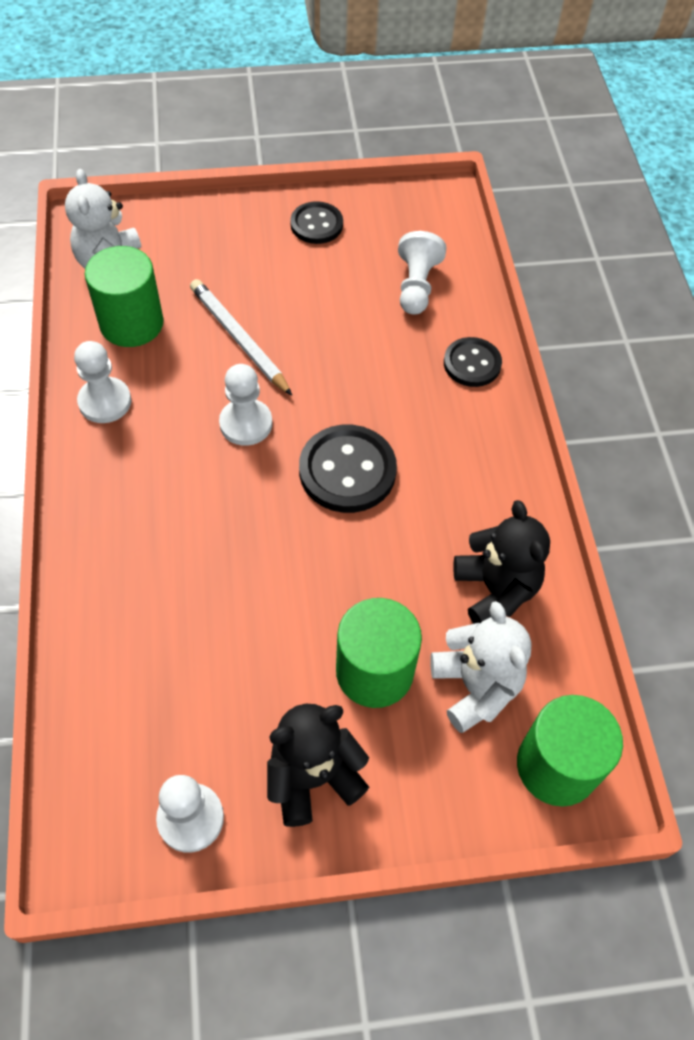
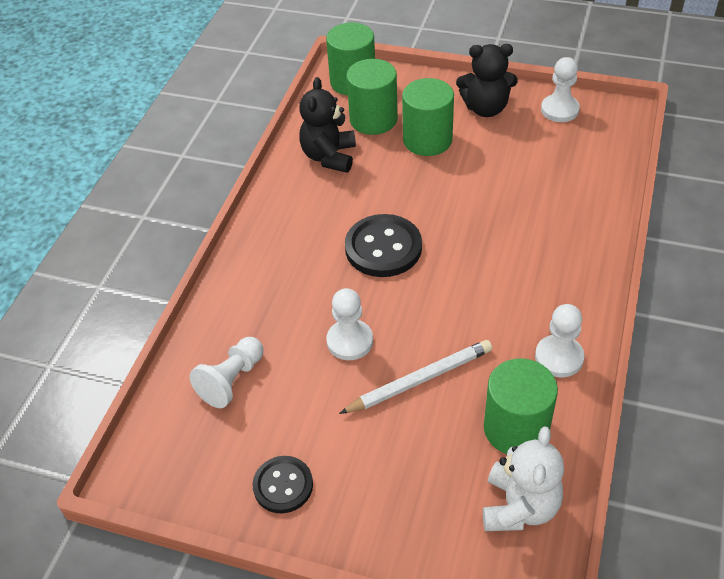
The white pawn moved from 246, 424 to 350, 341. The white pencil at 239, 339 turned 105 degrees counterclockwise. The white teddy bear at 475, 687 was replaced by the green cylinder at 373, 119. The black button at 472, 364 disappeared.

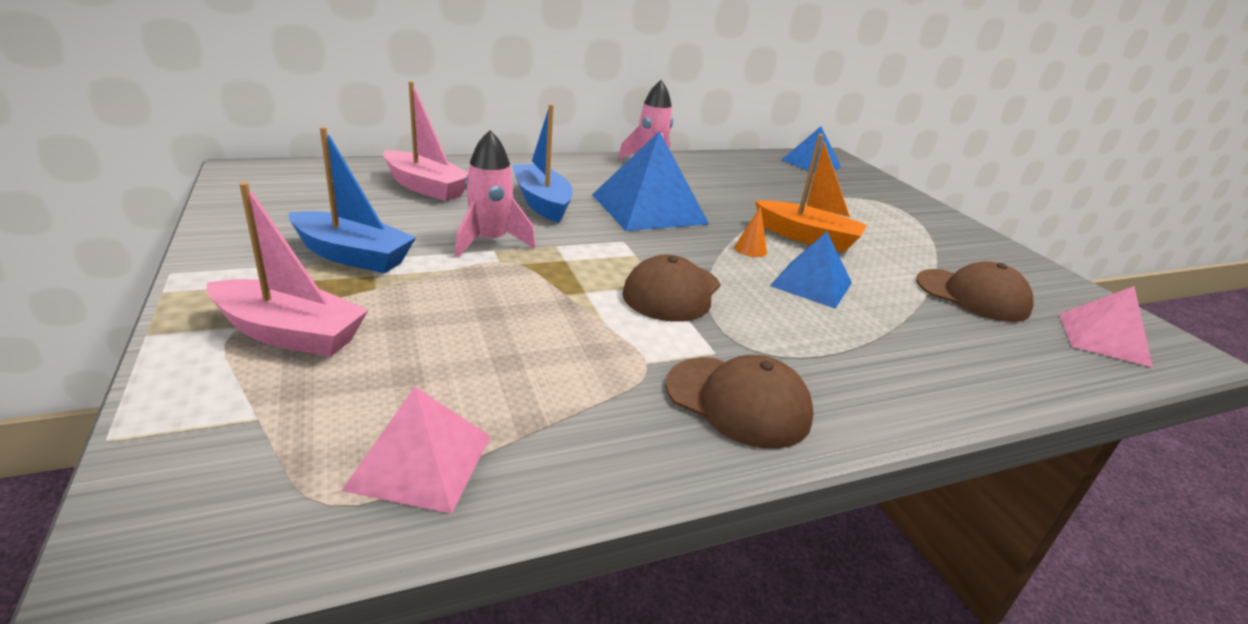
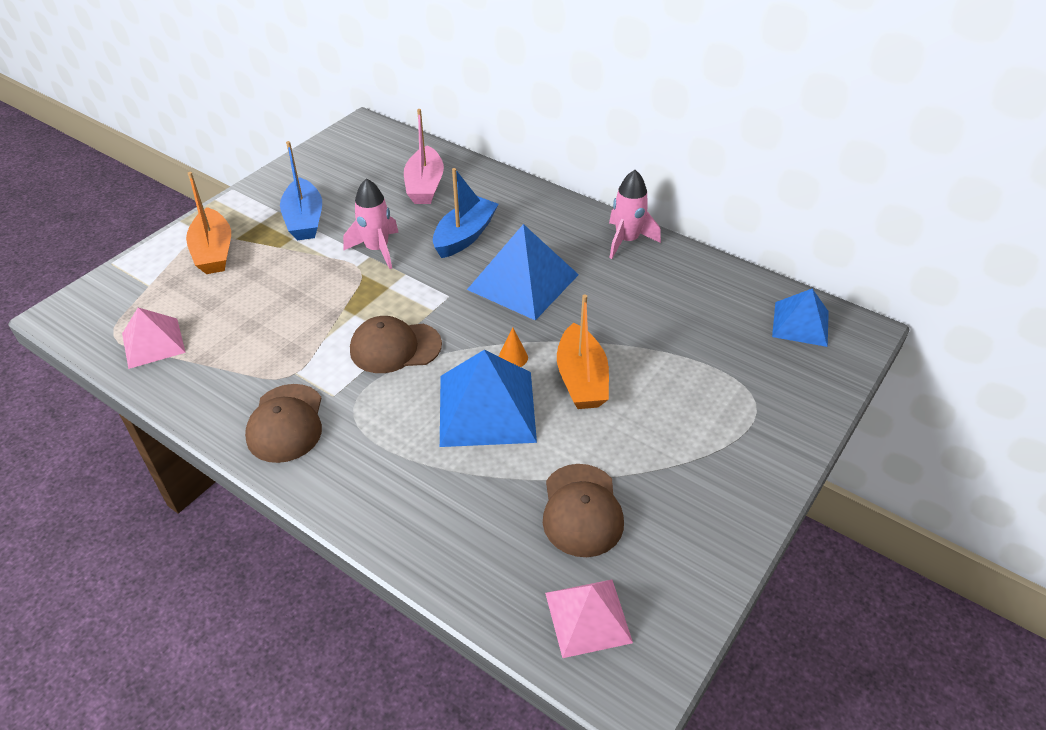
The pink boat at 290, 334 became the orange boat at 214, 252. The blue pyramid at 811, 284 changed to 1.61 times the size.

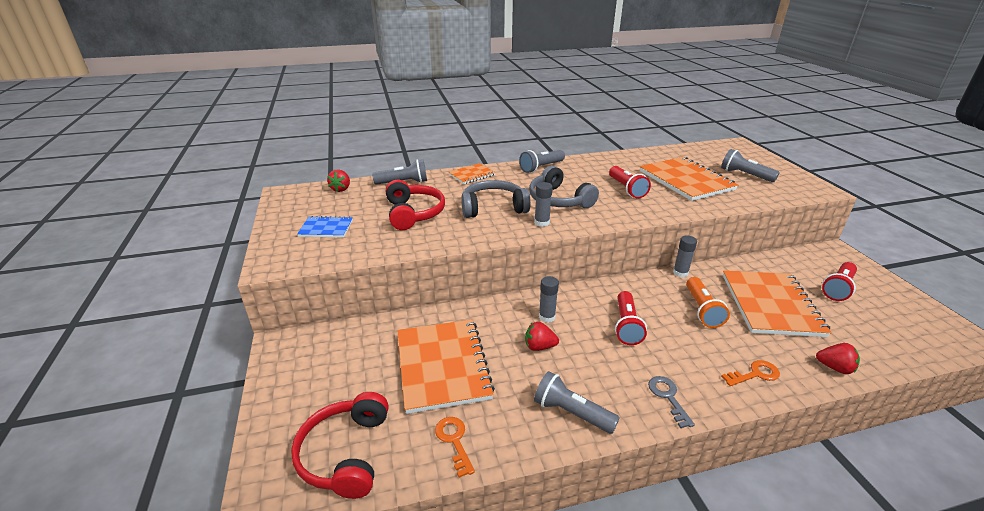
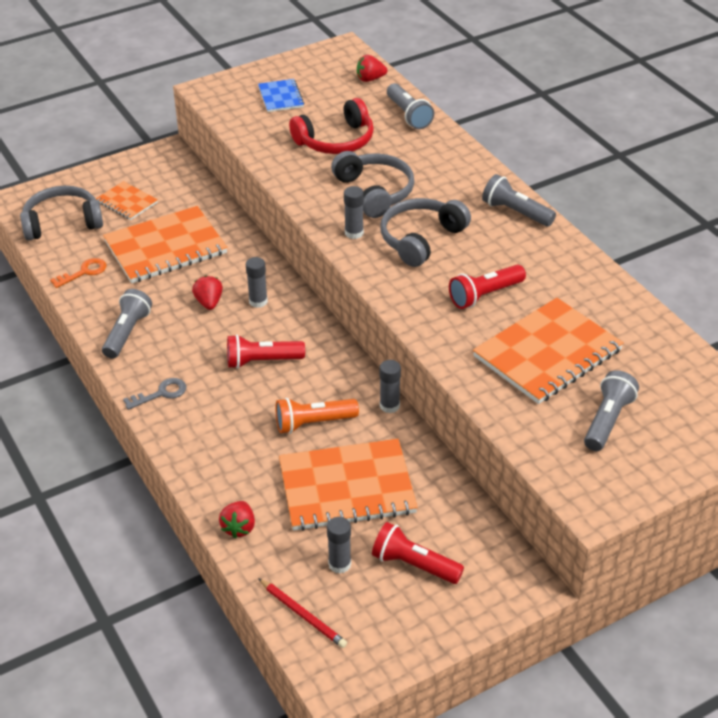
The red headphones at 345, 453 became the grey headphones at 62, 222. The orange notebook moved from 472, 175 to 127, 202. The red pencil at 303, 615 appeared. The grey glue stick at 339, 564 appeared. The orange key at 755, 374 disappeared.

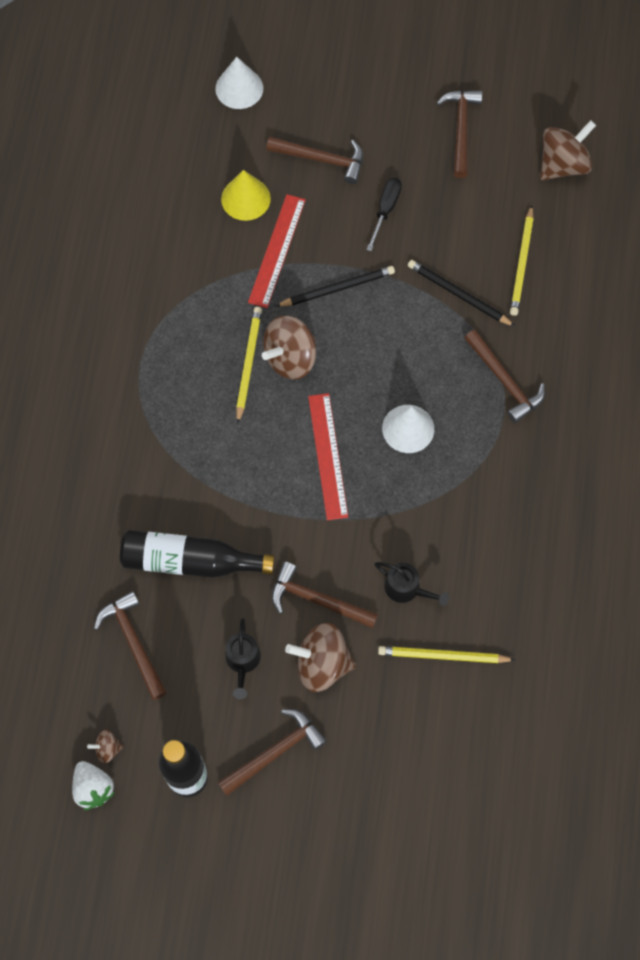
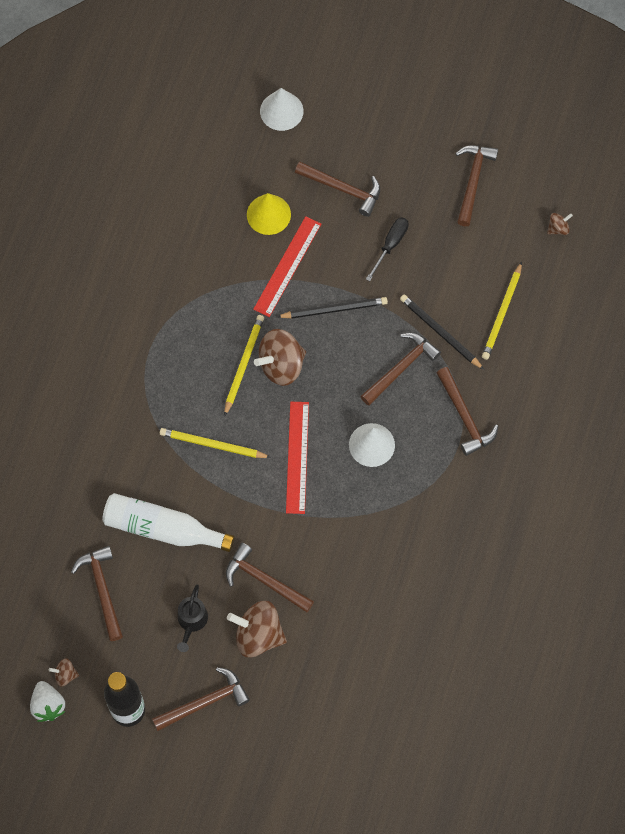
The black bottle at 190, 561 became the white bottle at 162, 529. The yellow pencil moved from 443, 656 to 212, 445. The brown hammer at 401, 367 appeared. The brown spinning top at 563, 164 changed to 0.47 times the size. The black watering can at 407, 589 disappeared.

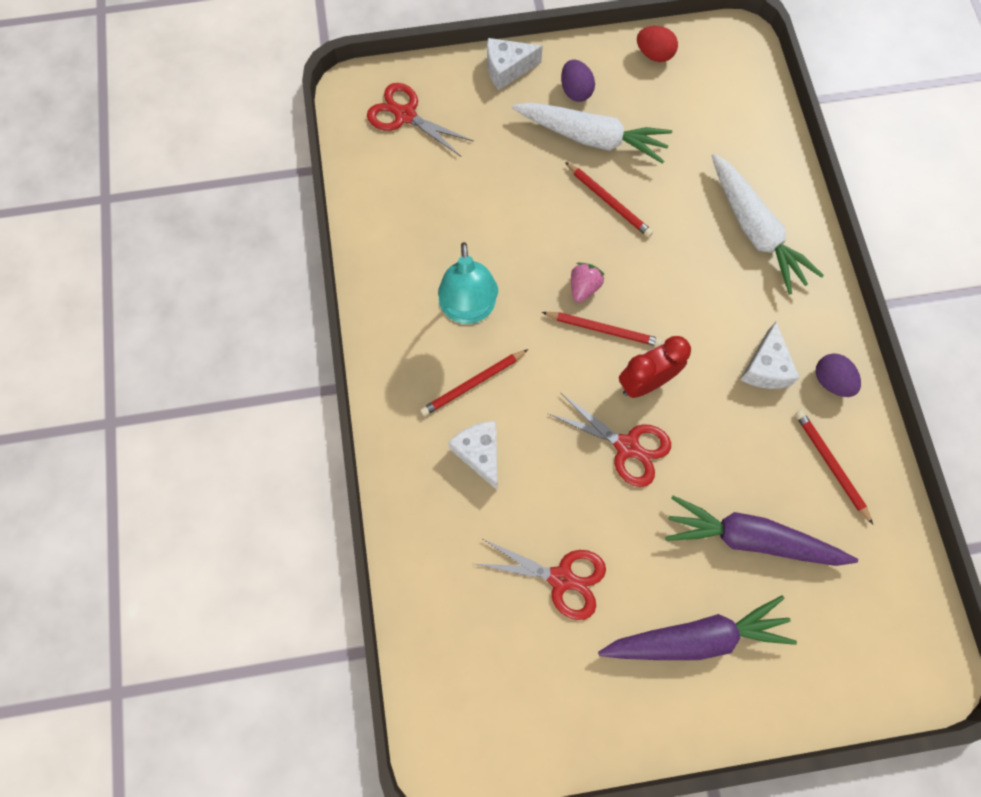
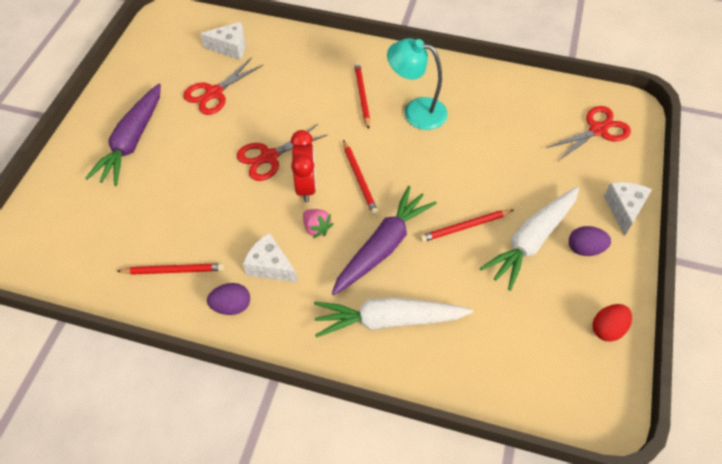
The white cheese moved from 479, 453 to 230, 47. The pink strawberry moved from 583, 287 to 316, 228. The purple carrot moved from 750, 538 to 383, 246. The red pencil at 603, 329 turned 60 degrees counterclockwise.

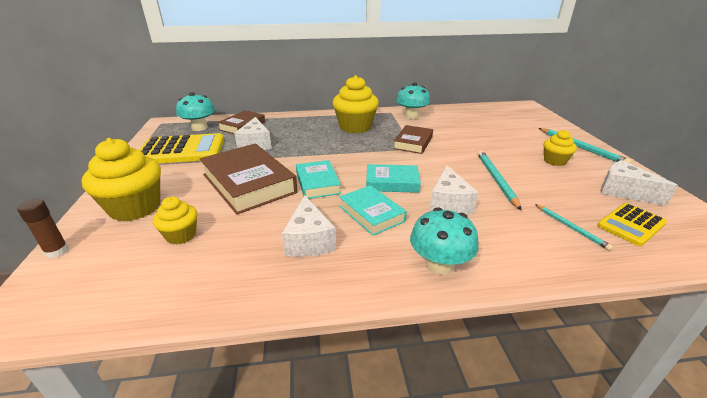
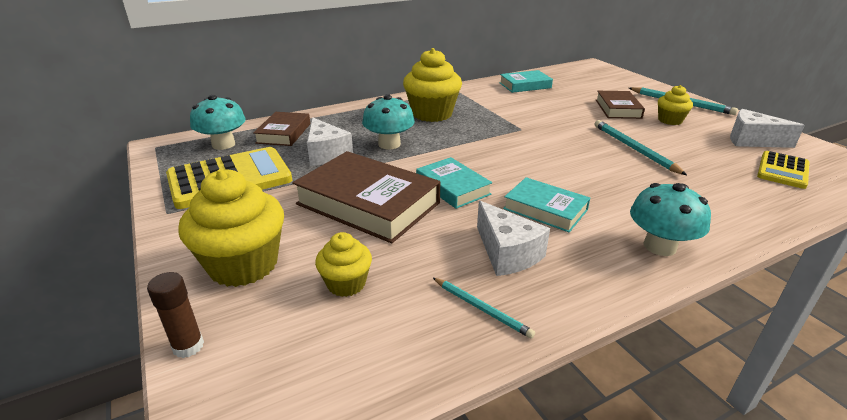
The turquoise mushroom moved from 411, 116 to 389, 144. The turquoise pencil moved from 571, 228 to 482, 308. The turquoise book moved from 392, 182 to 525, 85. The brown book moved from 413, 143 to 618, 109. The white cheese at 448, 203 disappeared.

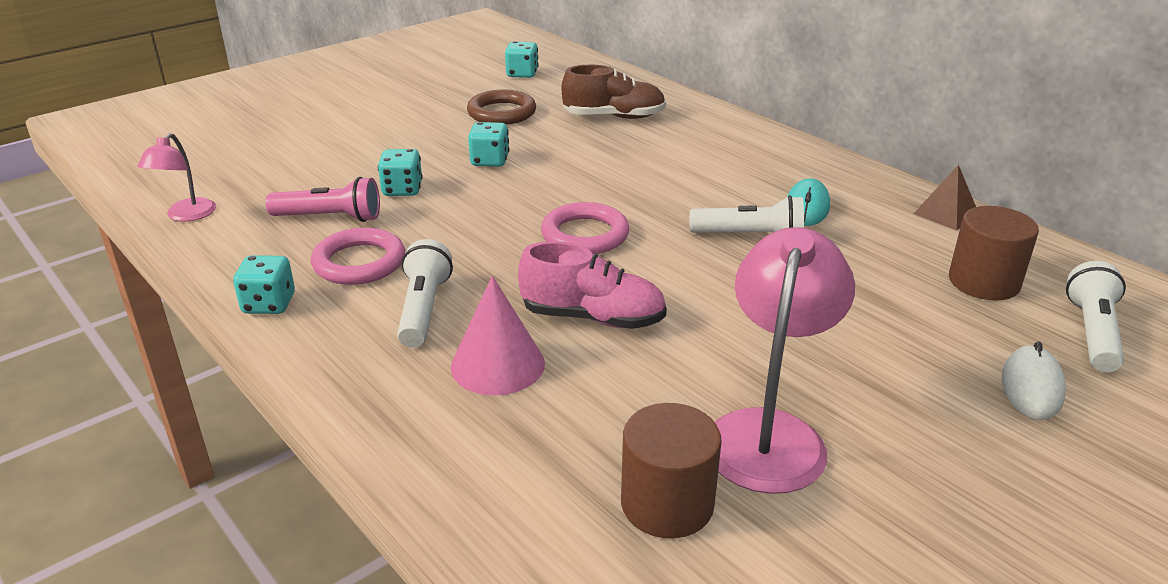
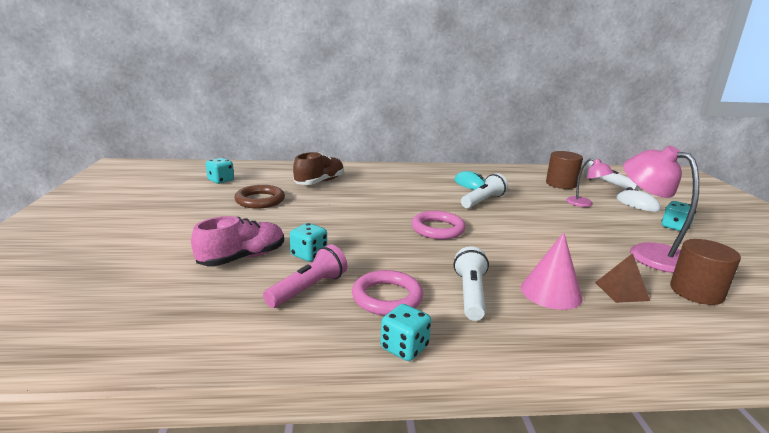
The pink shoe moved from 593, 318 to 242, 258. The white flashlight at 423, 309 turned 60 degrees clockwise. The pink lamp moved from 186, 215 to 584, 204. The brown pyramid moved from 946, 214 to 621, 291. The turquoise dice moved from 490, 161 to 675, 227.

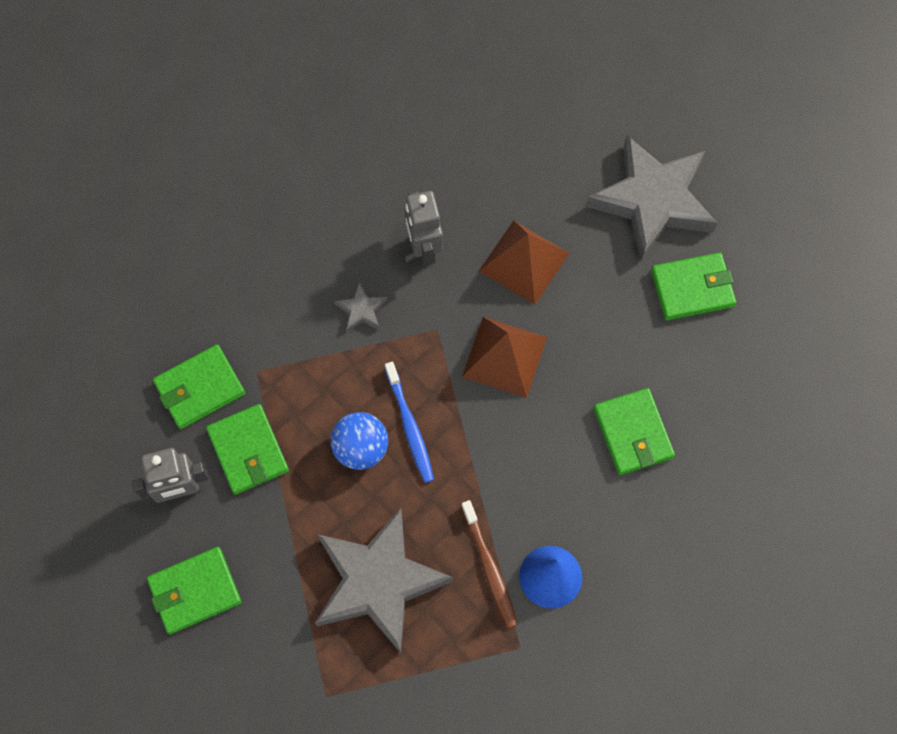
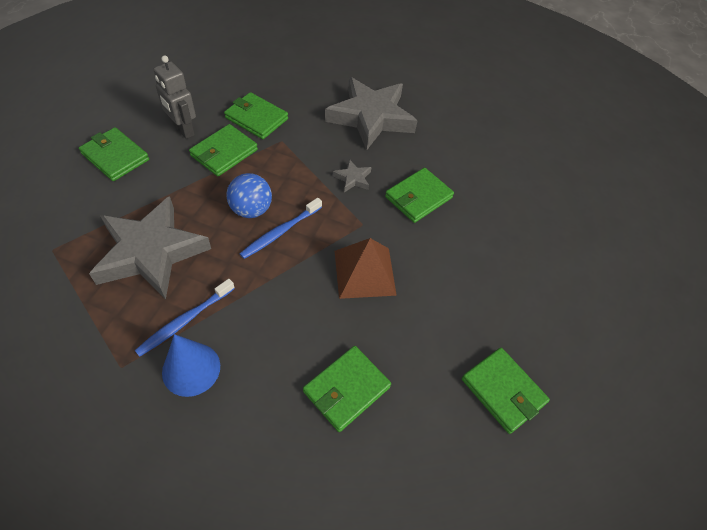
The brown toothbrush at 489, 568 became the blue toothbrush at 184, 321. The grey star moved from 653, 201 to 371, 117. The grey robot at 424, 248 was replaced by the green wallet at 418, 197. The brown pyramid at 524, 261 disappeared.

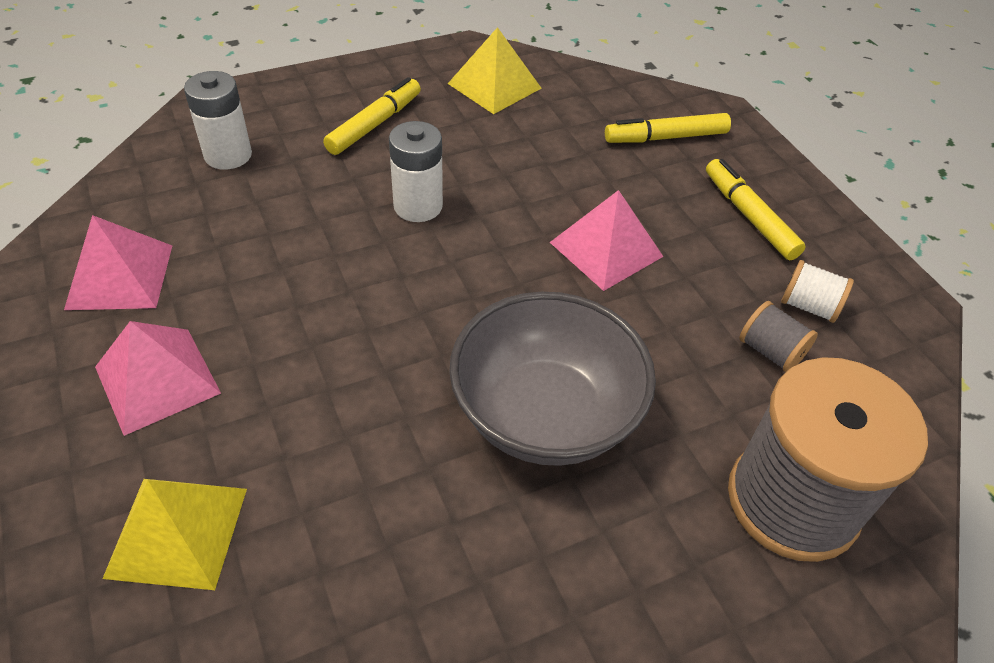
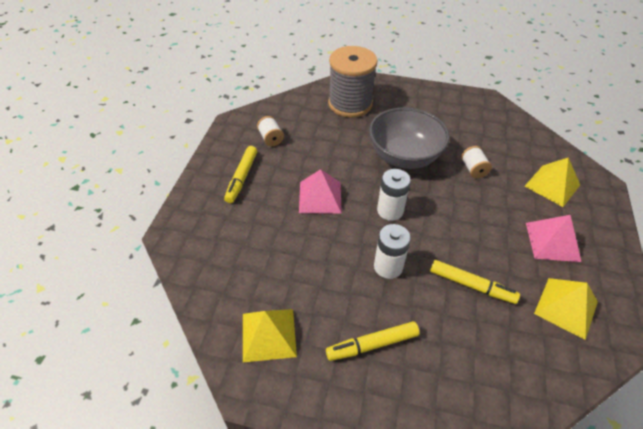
The white battery moved from 228, 155 to 390, 210. The yellow marker moved from 666, 137 to 471, 285. The white spool at 473, 169 appeared. The pink pyramid at 120, 276 became the yellow pyramid at 566, 307. The grey spool at 770, 351 disappeared.

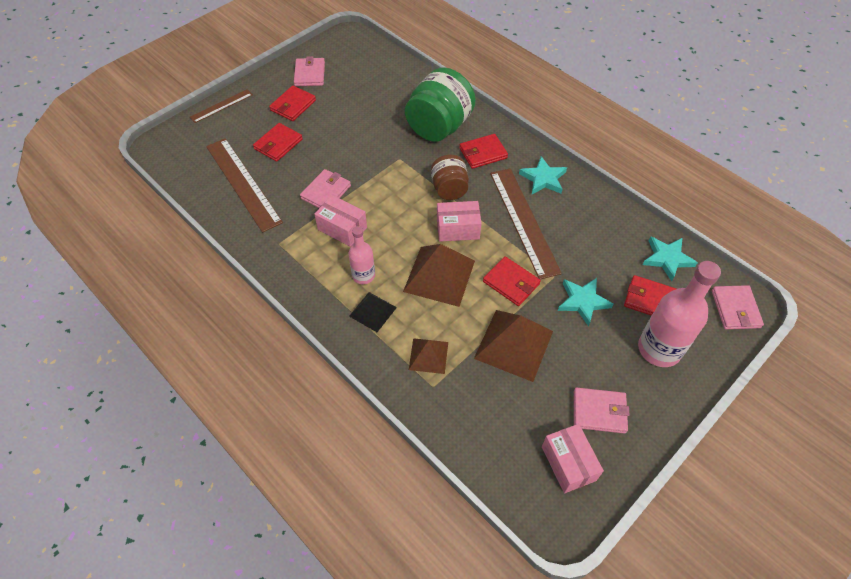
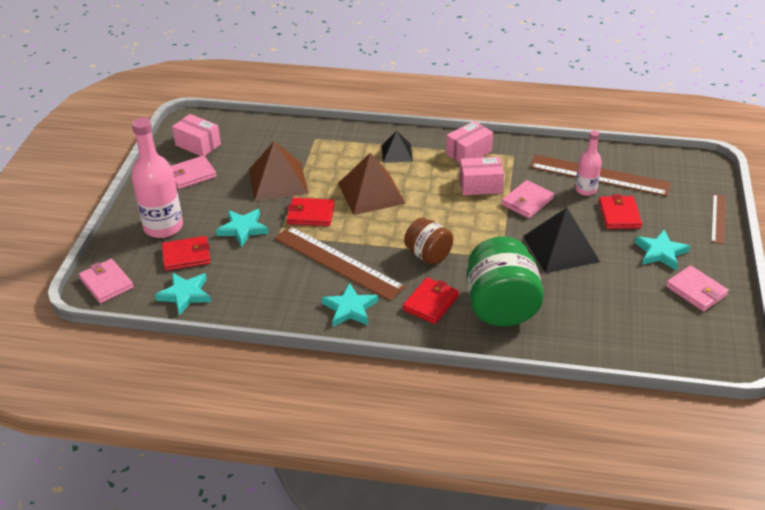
The pink box moved from 458, 229 to 468, 153. The pink wallet at 326, 192 turned 45 degrees clockwise. The black pyramid at 561, 248 appeared. The pink bottle moved from 363, 275 to 585, 190. The red wallet at 293, 105 was replaced by the turquoise star at 660, 252. The brown pyramid at 428, 355 disappeared.

